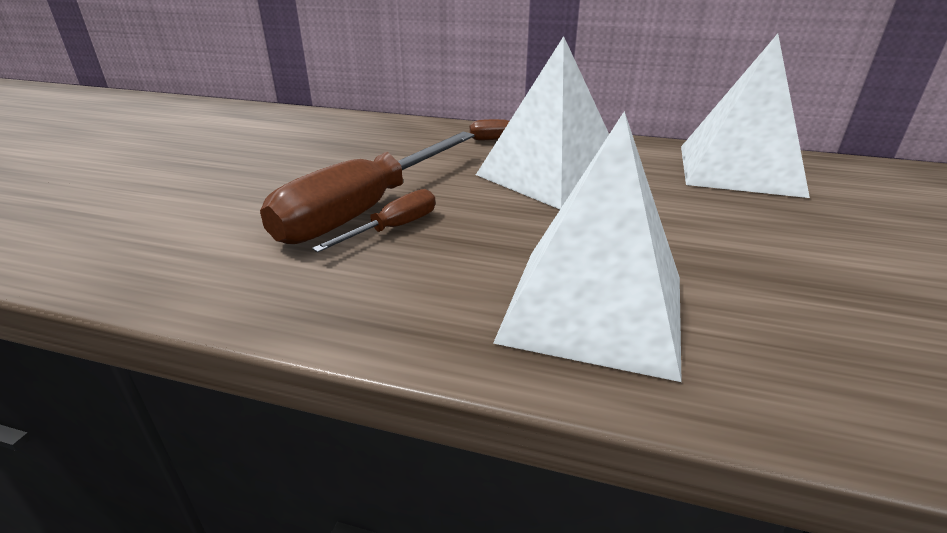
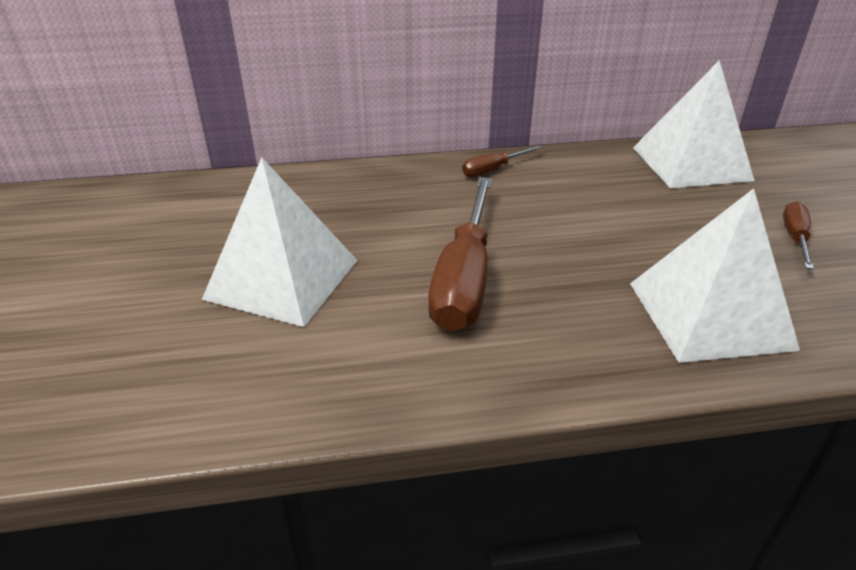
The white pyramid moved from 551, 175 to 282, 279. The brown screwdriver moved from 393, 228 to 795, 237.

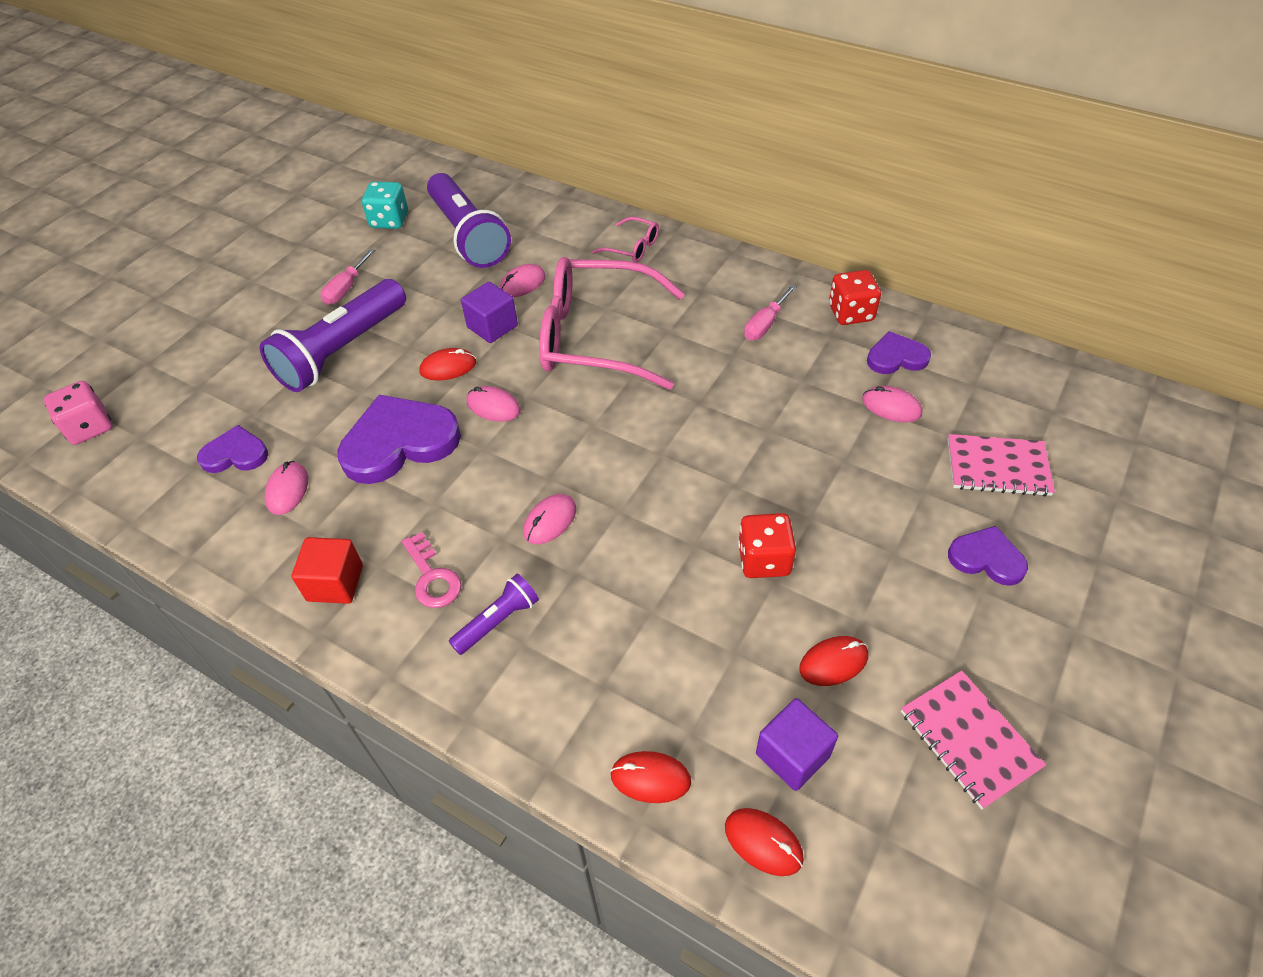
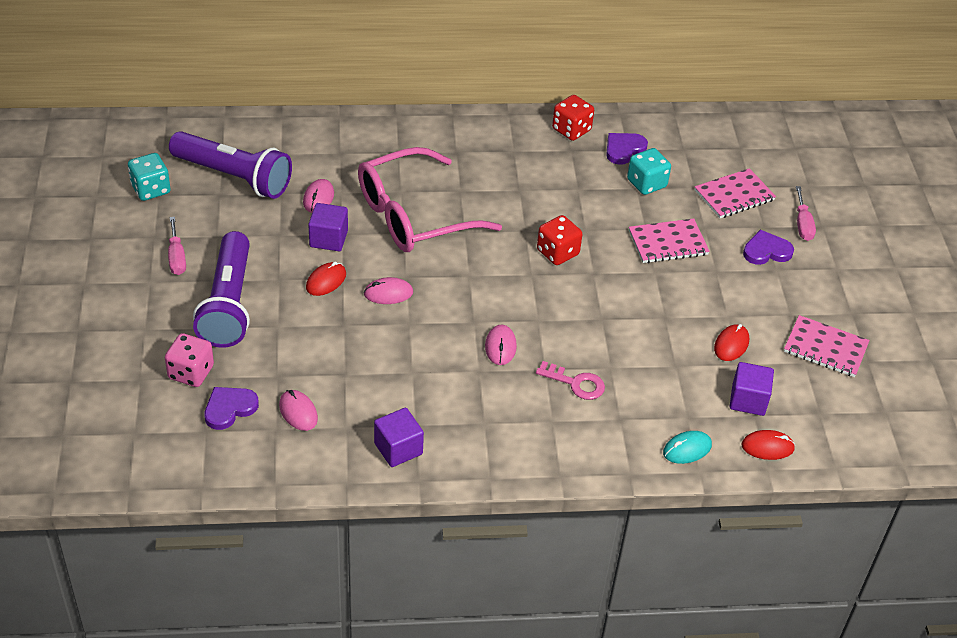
The pink dice moved from 89, 427 to 191, 372. The red cube at 335, 583 became the purple cube at 398, 448. The pink key moved from 432, 577 to 576, 383. The red dice moved from 764, 560 to 557, 252. The pink mouse at 891, 407 was replaced by the turquoise dice at 646, 183. The pink notebook at 668, 243 appeared. The red mouse at 650, 778 became the turquoise mouse at 687, 449. The pink screwdriver moved from 765, 324 to 802, 224. The purple heart at 399, 442 disappeared. The purple flashlight at 497, 621 disappeared. The pink glasses at 632, 247 disappeared.

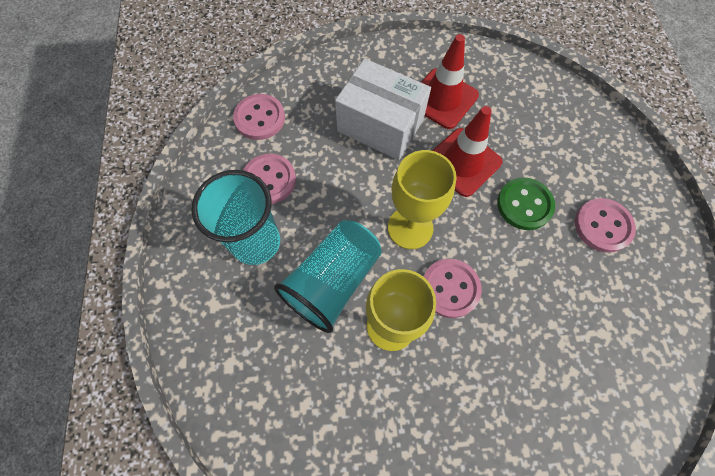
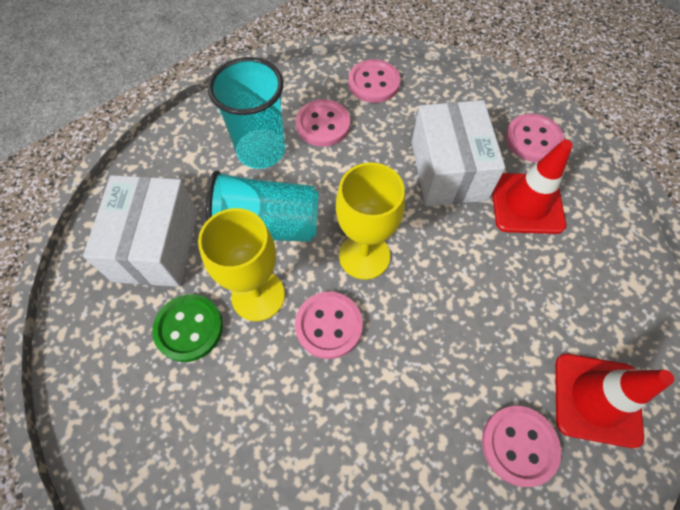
The white box at 156, 245 appeared. The green button moved from 524, 205 to 189, 328. The pink button at 533, 139 appeared. The red traffic cone moved from 462, 162 to 596, 399.

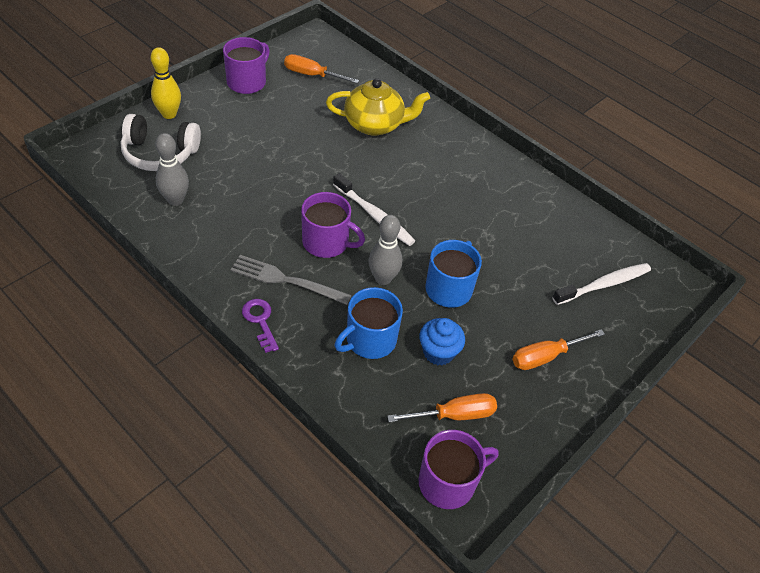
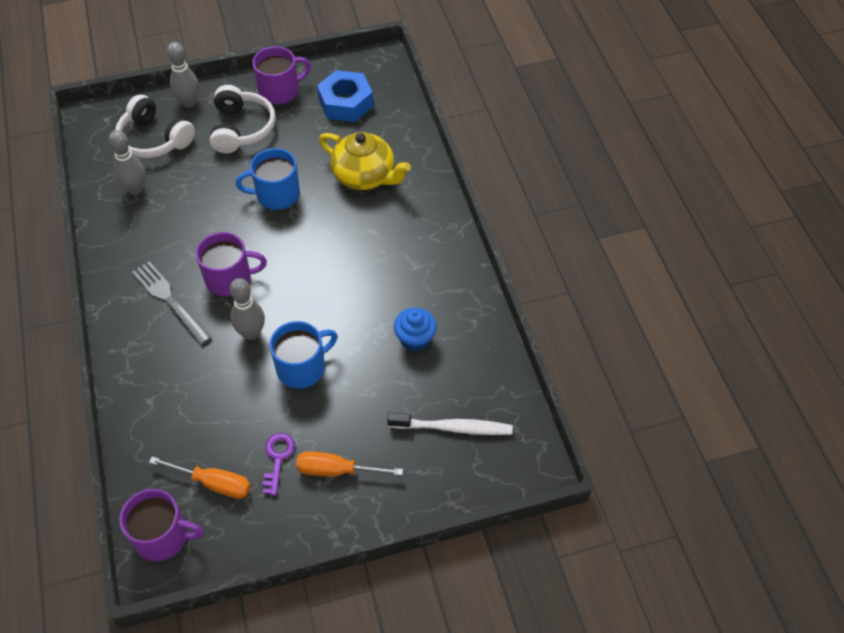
The yellow bowling pin at 169, 114 became the grey bowling pin at 189, 102. The purple mug at 327, 242 turned 60 degrees counterclockwise. The white headphones at 241, 128 appeared. The blue mug moved from 369, 340 to 276, 194. The purple key moved from 260, 321 to 277, 458. The orange screwdriver at 312, 75 was replaced by the blue nut at 346, 103. The blue cupcake moved from 438, 352 to 415, 339. The white toothbrush at 374, 215 disappeared.

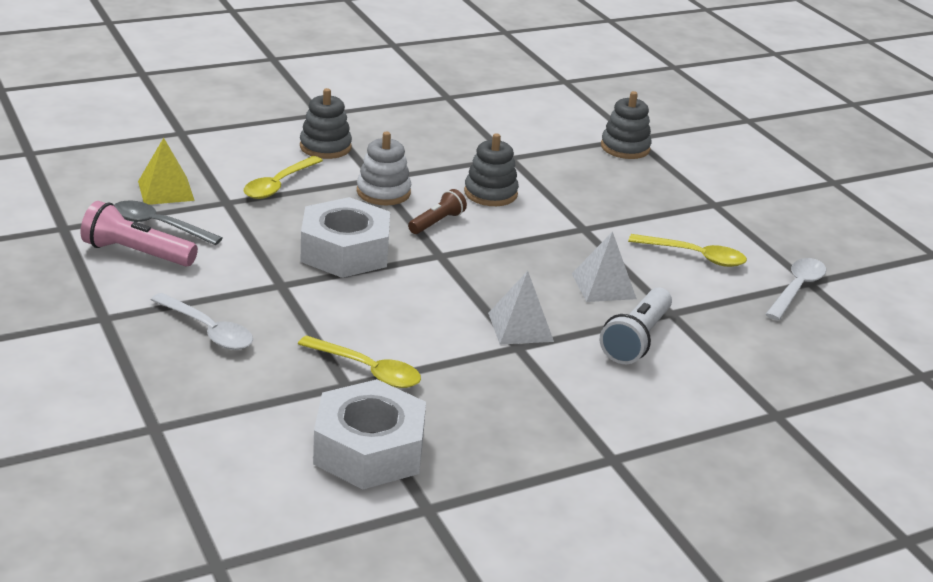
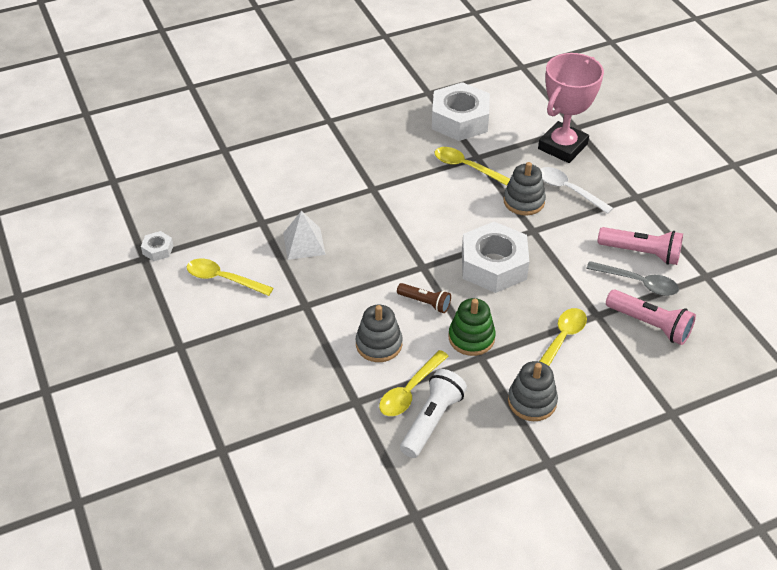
The white spoon at 796, 289 was replaced by the white nut at 158, 250. The yellow spoon at 410, 390 appeared. The brown flashlight at 437, 222 turned 105 degrees counterclockwise. The white flashlight moved from 636, 339 to 432, 421. The white stacking toy at 383, 192 became the green stacking toy at 471, 338. The grey stacking toy moved from 625, 148 to 524, 201. The pink trophy at 562, 146 appeared. The yellow pyramid at 166, 191 was replaced by the pink flashlight at 650, 325. The white pyramid at 520, 327 disappeared.

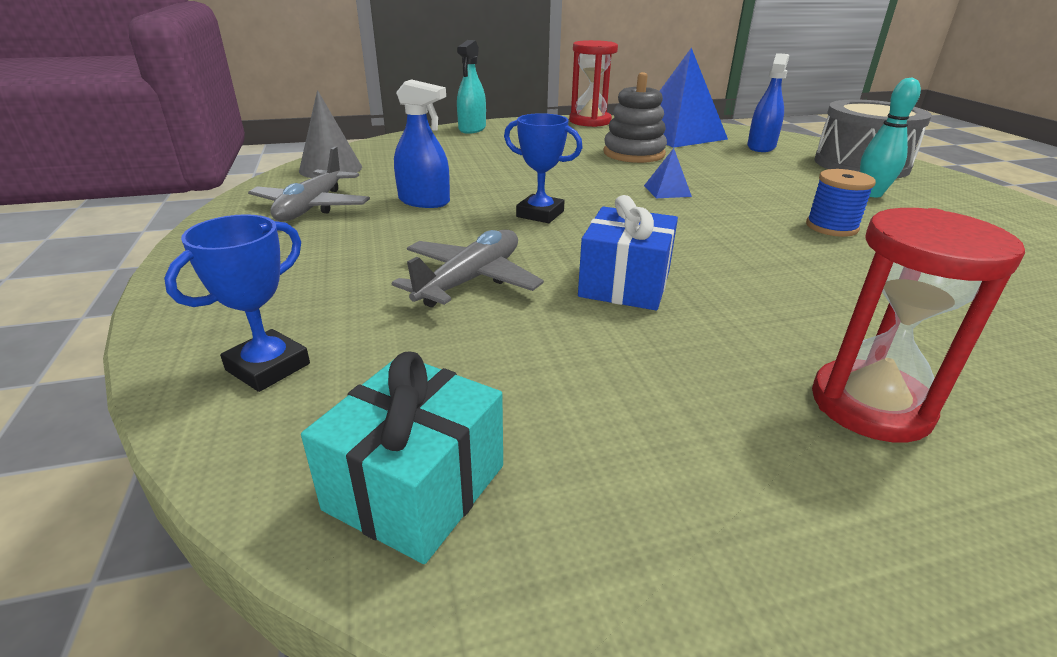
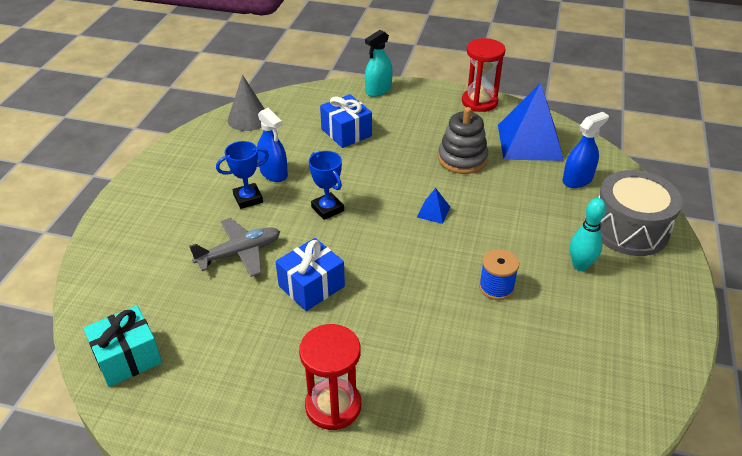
The blue trophy moved from 268, 367 to 248, 199. The blue gift at 346, 132 appeared. The grey plane at 312, 207 disappeared.

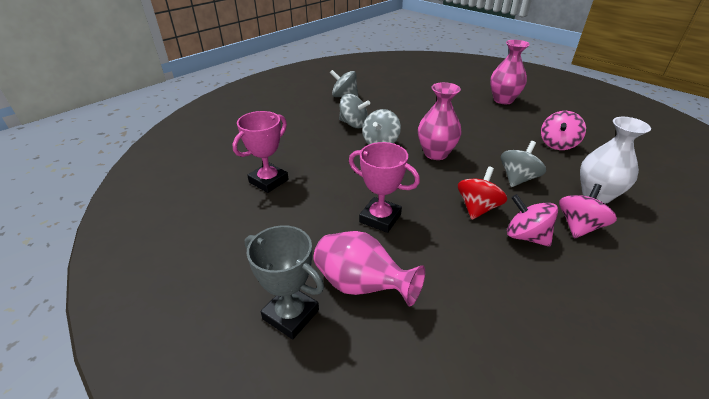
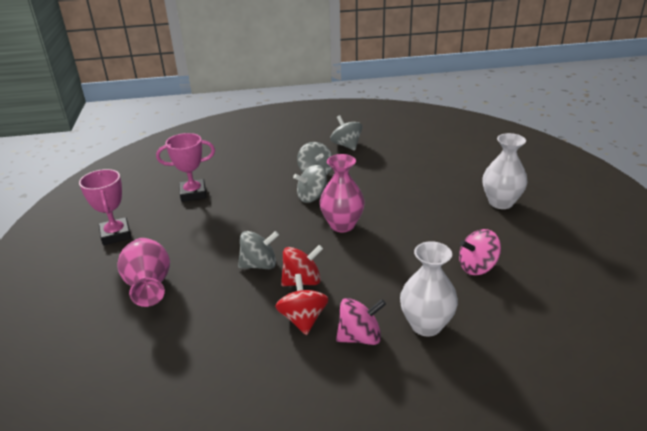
The pink trophy moved from 380, 218 to 116, 234. The grey spinning top moved from 517, 178 to 259, 265. The pink spinning top at 526, 236 became the red spinning top at 303, 319. The pink vase at 503, 100 became the white vase at 500, 202. The grey trophy at 291, 314 disappeared.

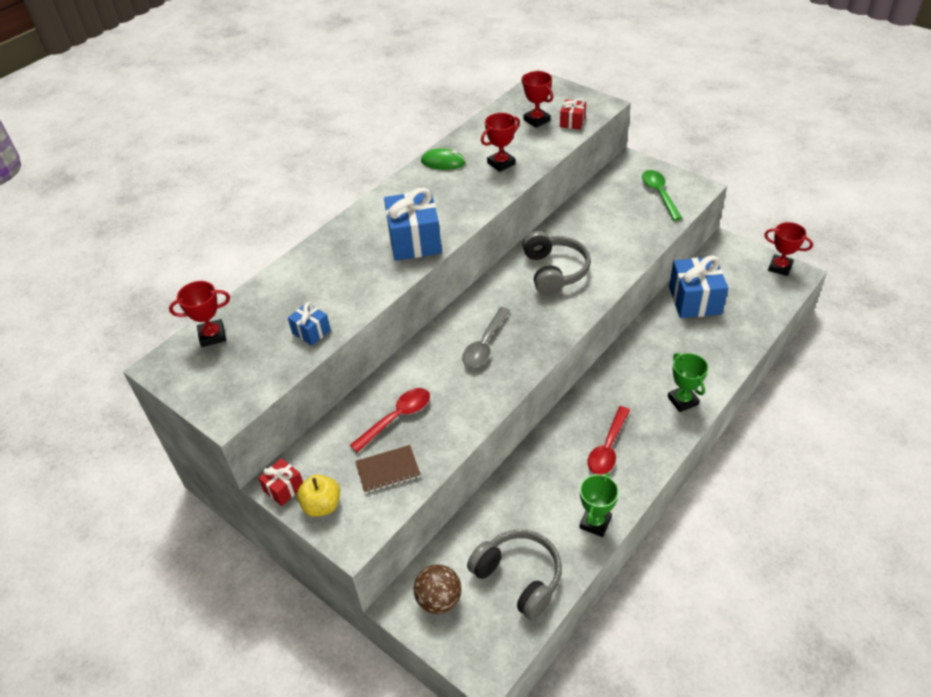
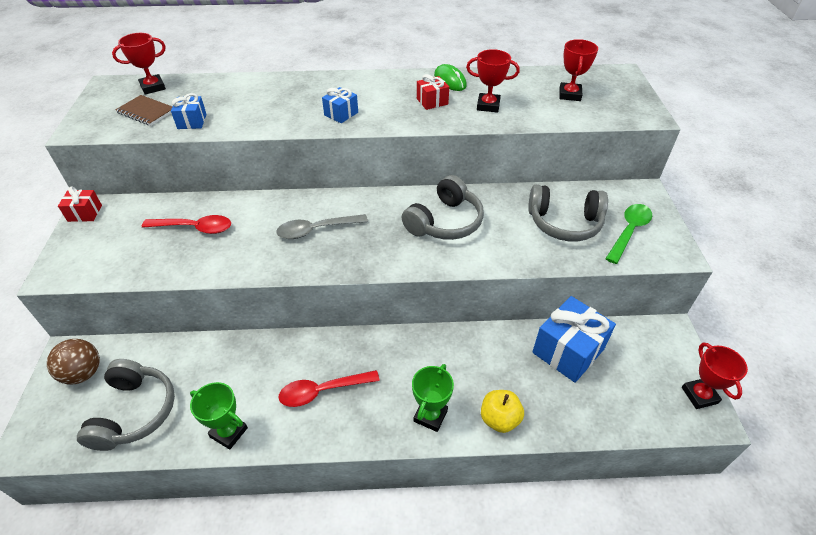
The red trophy at 212, 336 turned 60 degrees counterclockwise. The brown notebook moved from 388, 470 to 146, 112. The green trophy at 595, 523 turned 45 degrees clockwise. The blue gift at 414, 241 changed to 0.51 times the size. The red gift moved from 572, 122 to 432, 101. The yellow apple moved from 322, 505 to 499, 419. The grey headphones at 564, 223 appeared.

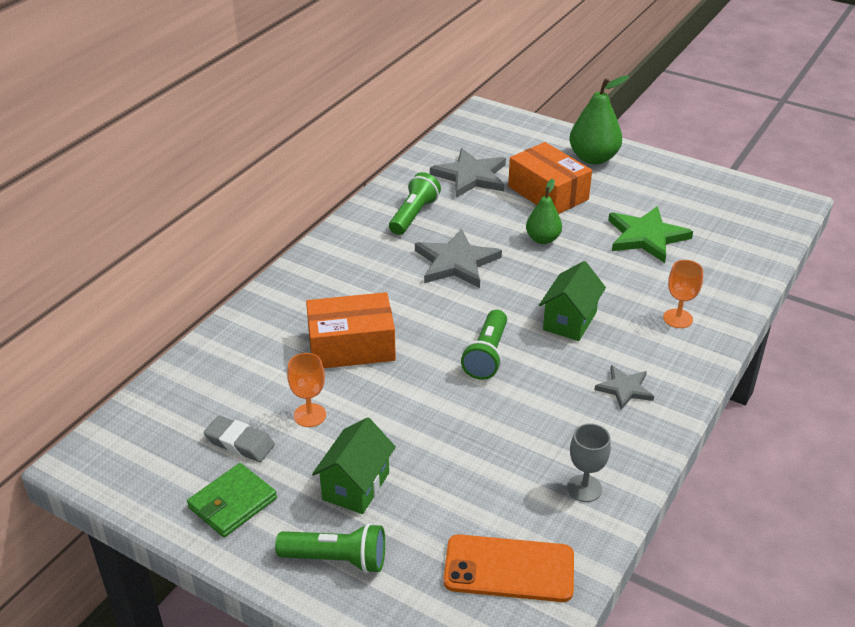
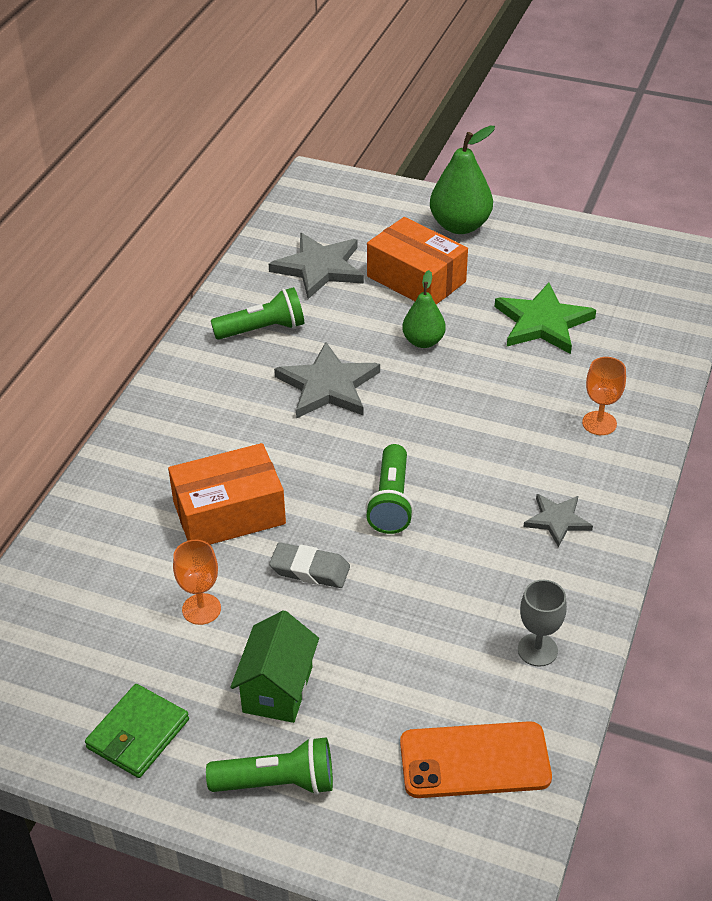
The green flashlight at 414, 215 turned 60 degrees clockwise. The grey eraser moved from 240, 443 to 310, 570. The green house at 570, 321 disappeared.

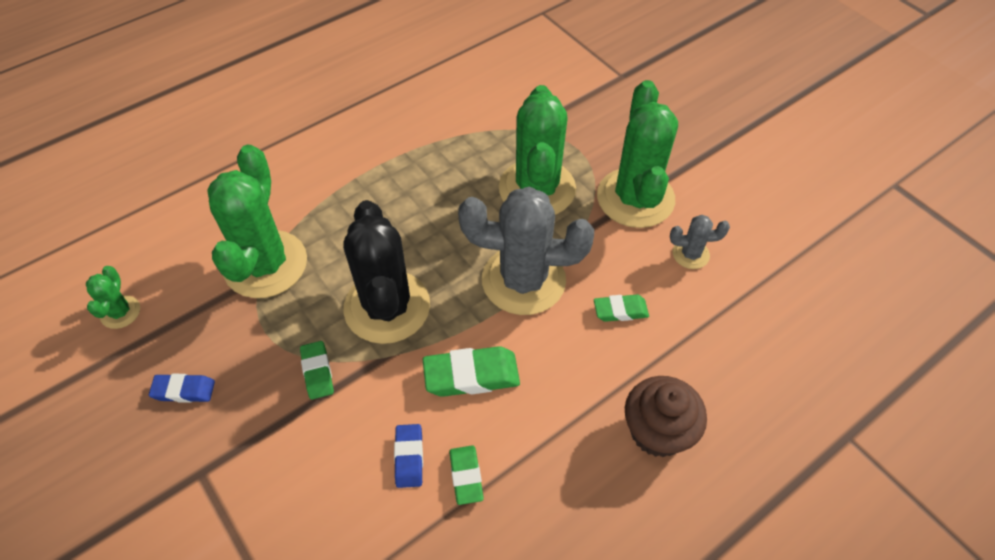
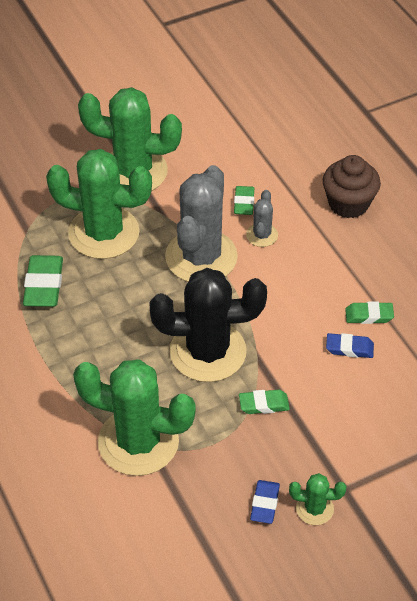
The green eraser moved from 471, 375 to 44, 285. The grey cactus moved from 690, 254 to 262, 235. The green cactus moved from 120, 312 to 314, 509.

